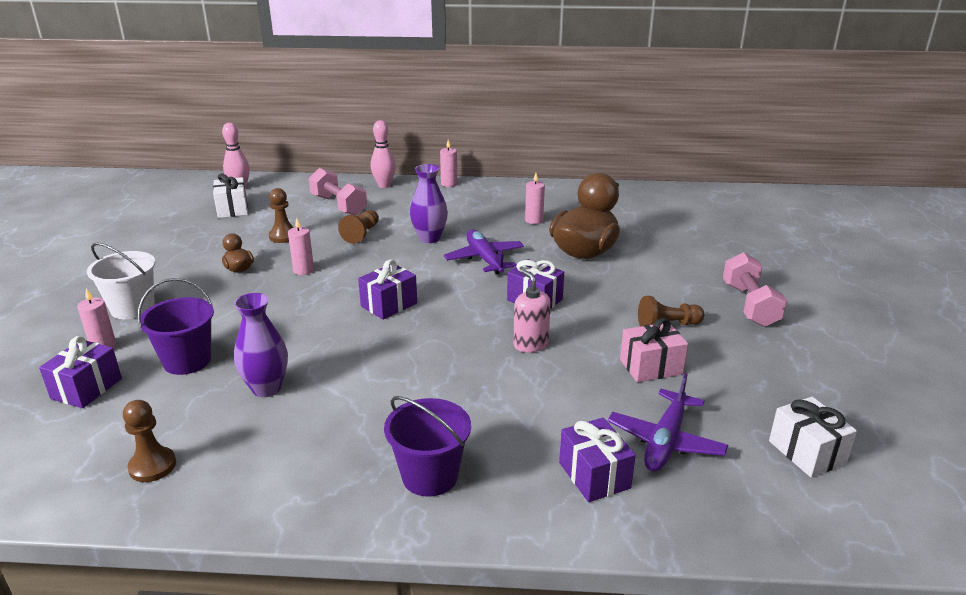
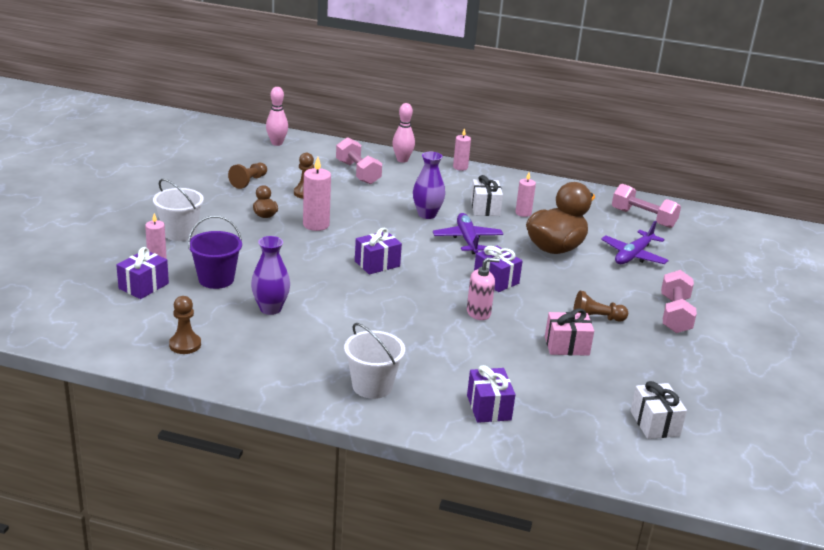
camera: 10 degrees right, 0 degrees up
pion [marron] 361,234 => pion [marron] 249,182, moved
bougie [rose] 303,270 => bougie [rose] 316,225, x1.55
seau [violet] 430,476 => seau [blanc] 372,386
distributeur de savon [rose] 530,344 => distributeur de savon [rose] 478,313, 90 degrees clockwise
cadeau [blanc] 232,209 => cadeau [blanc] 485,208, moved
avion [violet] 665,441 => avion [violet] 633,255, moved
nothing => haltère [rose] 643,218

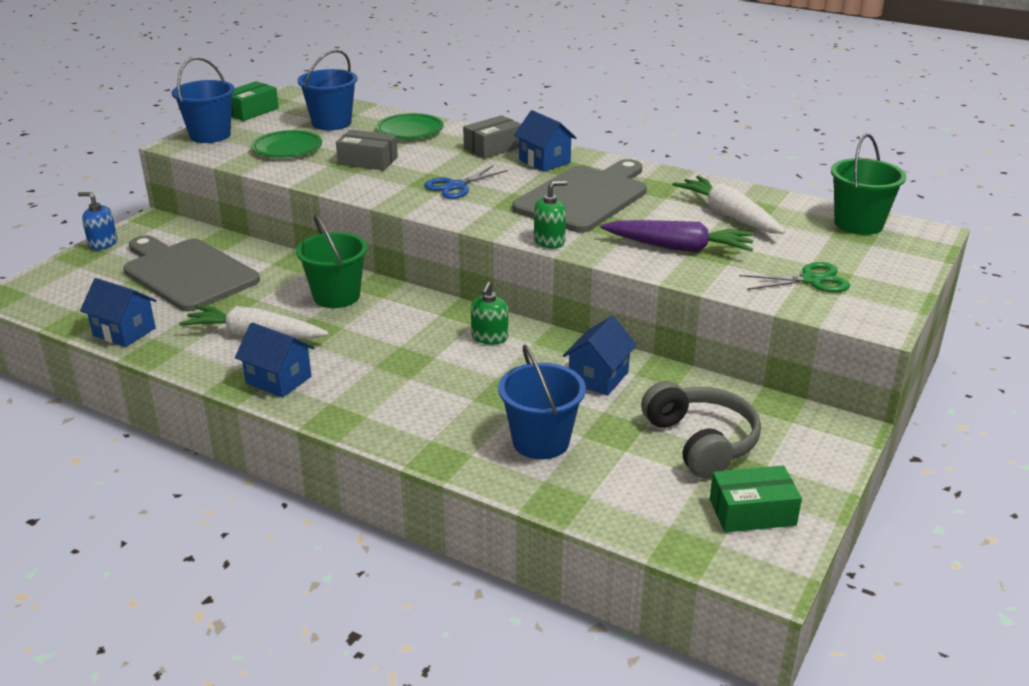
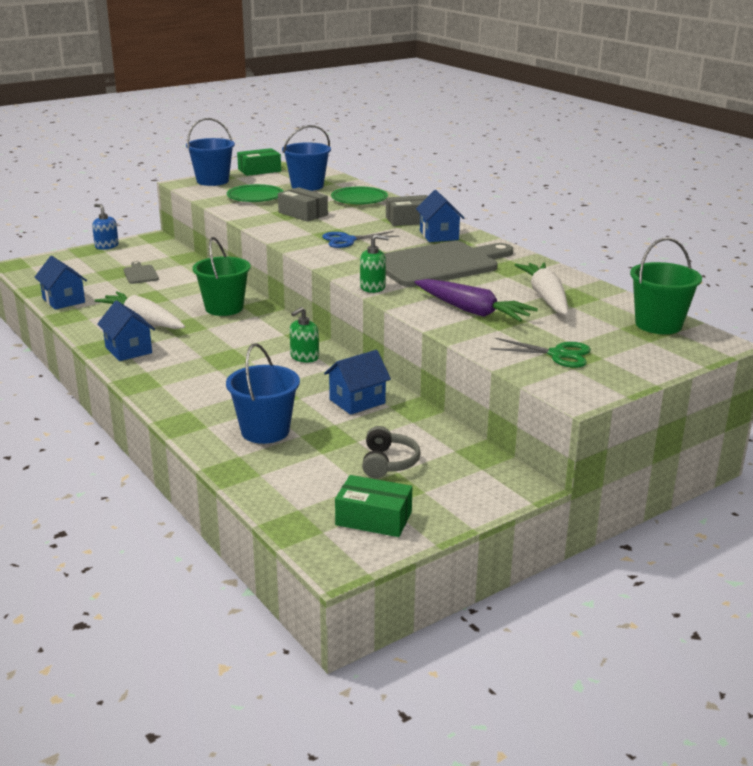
camera: 25 degrees right, 5 degrees down
planche à découper [gris] 187,273 => planche à découper [gris] 140,274, x0.42
casque audio [gris] 701,442 => casque audio [gris] 388,463, x0.63

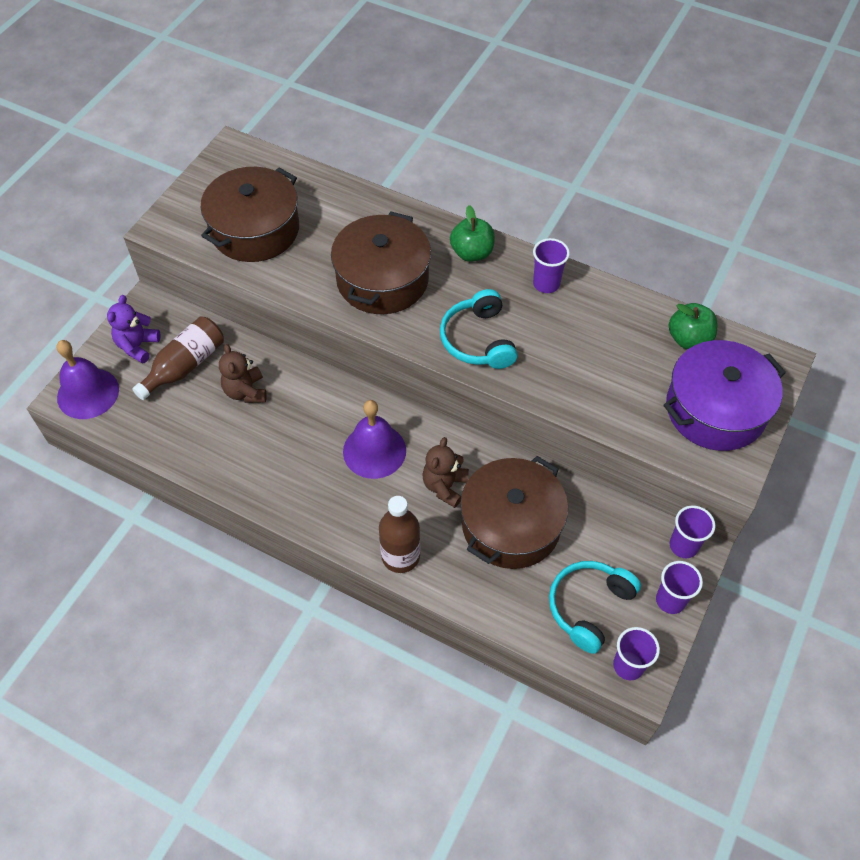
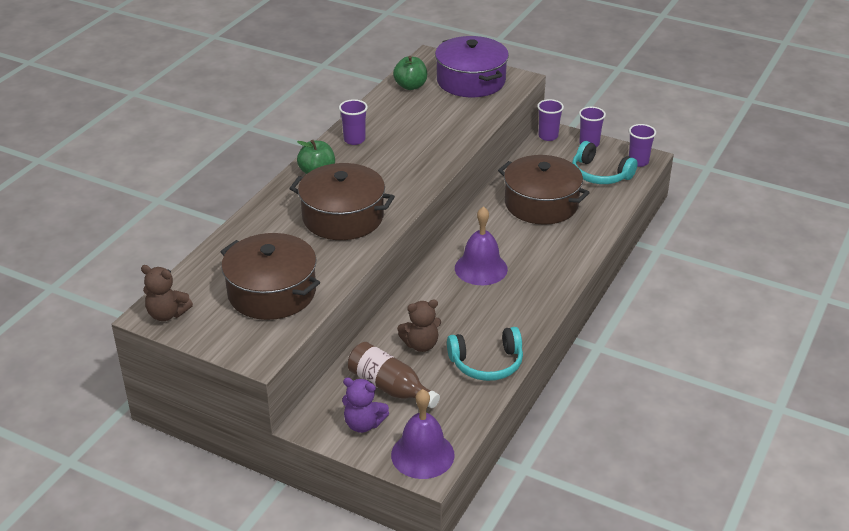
camera: 90 degrees left, 20 degrees down
ours en peluche [marron] 445,486 => ours en peluche [marron] 167,314, moved
casque audio [turquoise] 478,340 => casque audio [turquoise] 487,363, moved
bouteille [marron] 400,556 => nothing

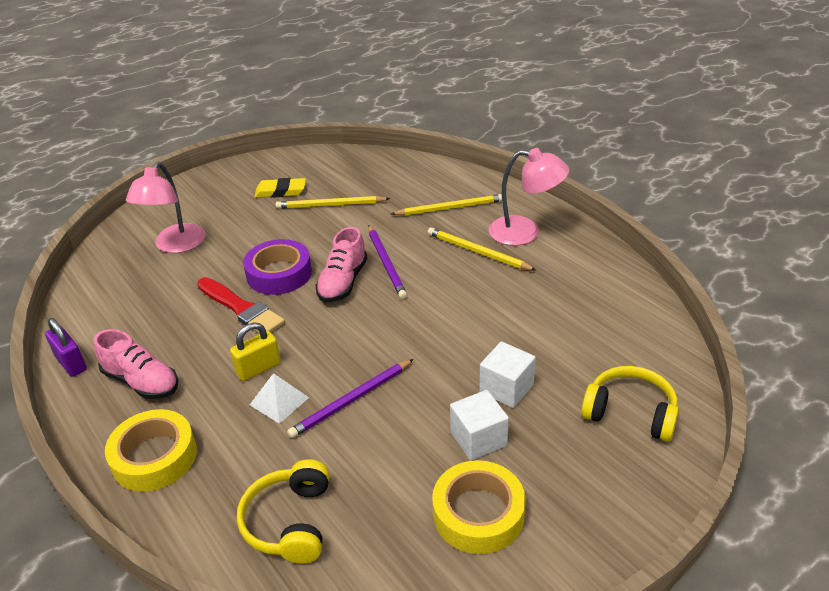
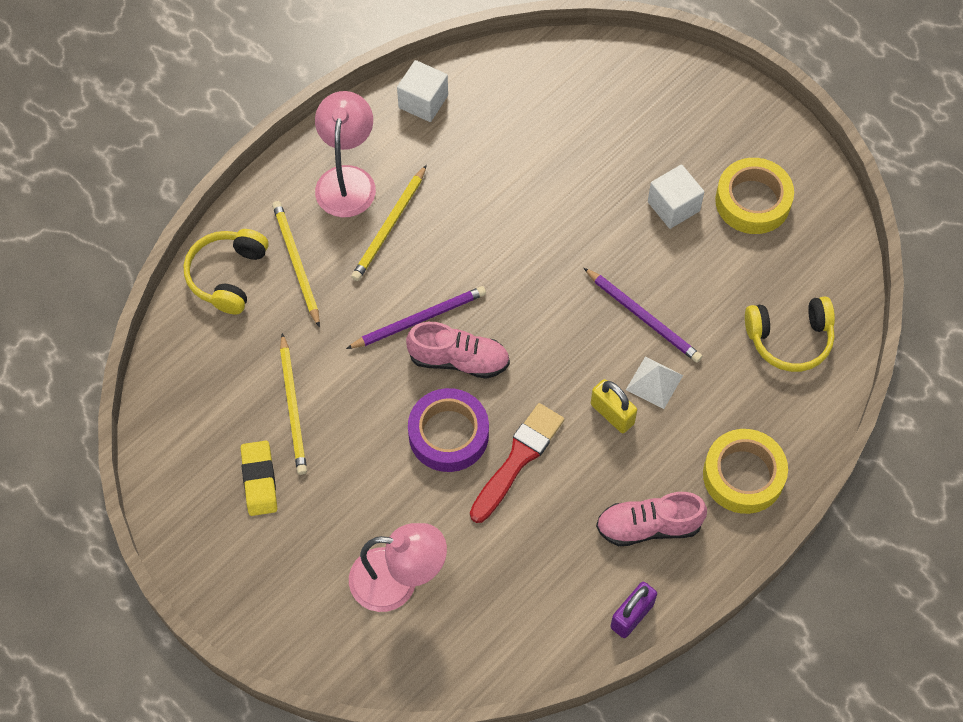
camera: 100 degrees left, 25 degrees up
casque audio [jaune] 630,413 => casque audio [jaune] 228,276, moved
cube [blanc] 506,388 => cube [blanc] 423,102, moved
chaussure [rose] 141,382 => chaussure [rose] 648,526, 120 degrees counterclockwise

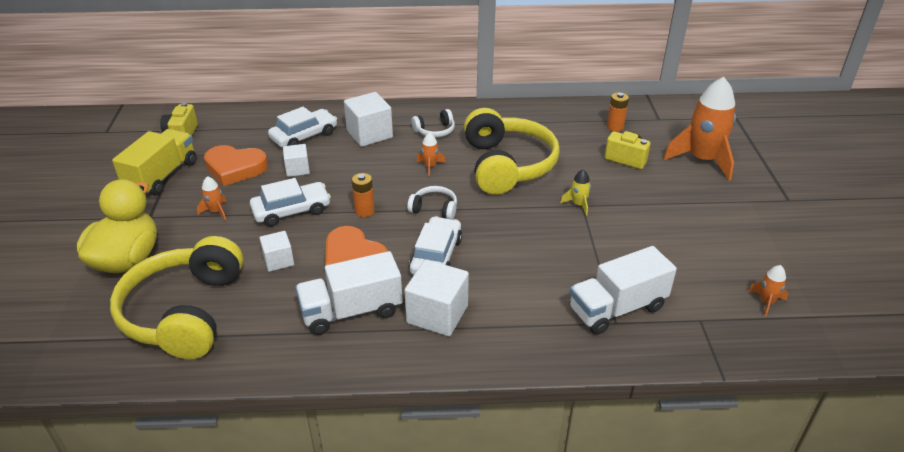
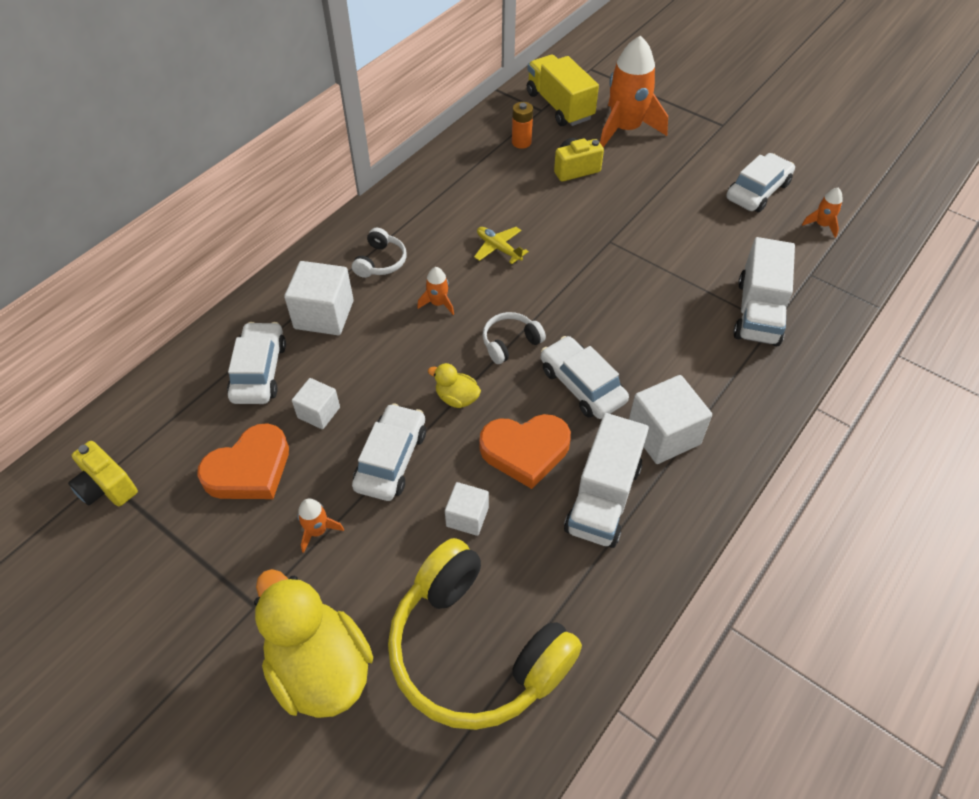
camera: 50 degrees left, 15 degrees up
pile [orange] 364,211 => canard [jaune] 457,398
casque audio [jaune] 507,165 => avion [jaune] 498,248
camion [jaune] 162,176 => camion [jaune] 559,106, moved
nothing => voiture [blanc] 758,191
fusée [jaune] 578,204 => nothing

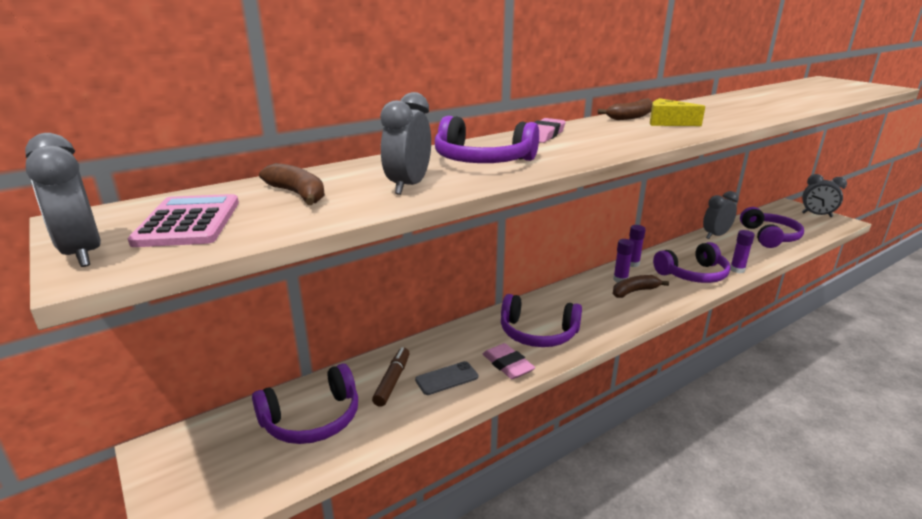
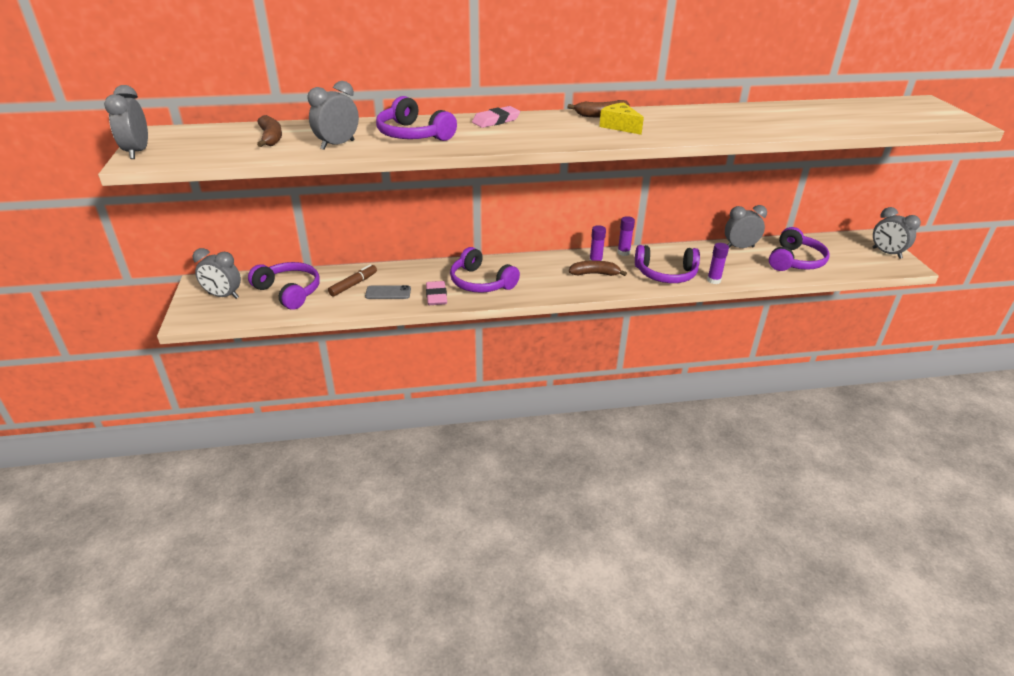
camera: 25 degrees right, 10 degrees up
nothing => réveil [gris] 223,296
casque audio [violet] 312,419 => casque audio [violet] 289,292, 135 degrees counterclockwise
calculatrice [rose] 188,222 => nothing

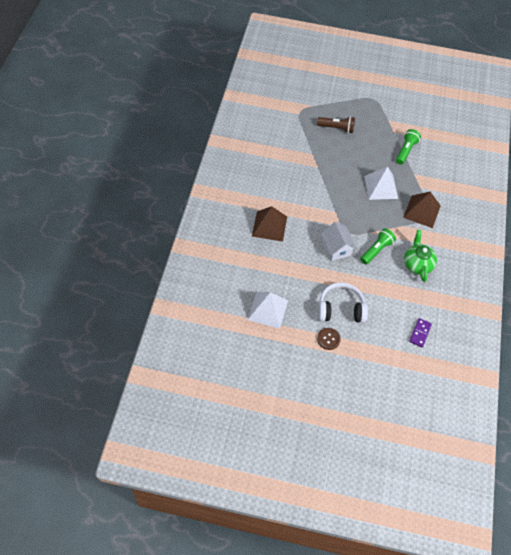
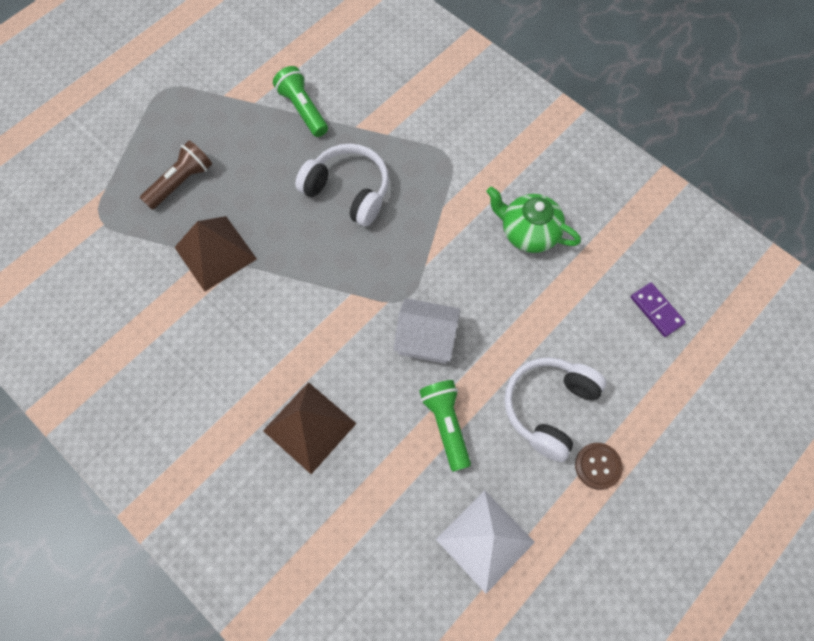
camera: 55 degrees left, 10 degrees up
pyramide [marron] 422,211 => pyramide [marron] 215,253, moved
pyramide [blanc] 381,187 => casque audio [blanc] 348,191
lampe de poche [vert] 376,250 => lampe de poche [vert] 446,424, moved

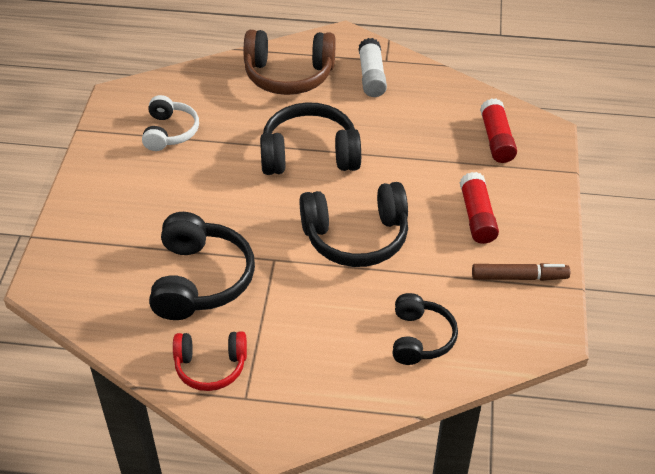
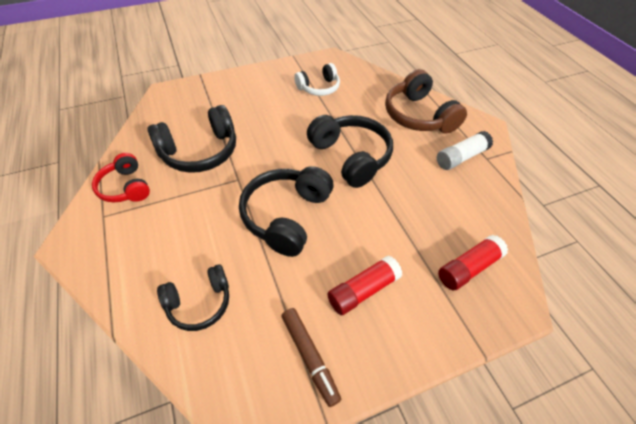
camera: 60 degrees right, 5 degrees up
casque audio [noir] 356,237 => casque audio [noir] 286,216, 60 degrees clockwise

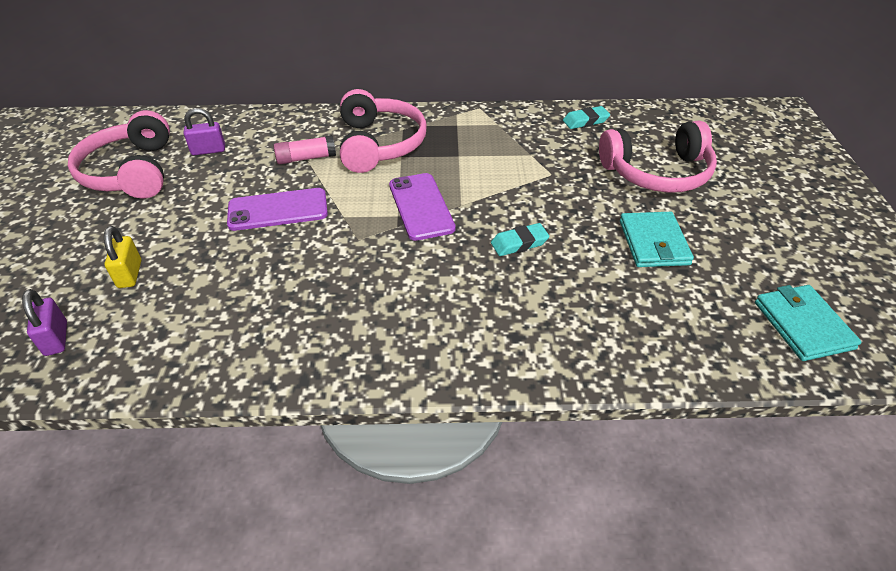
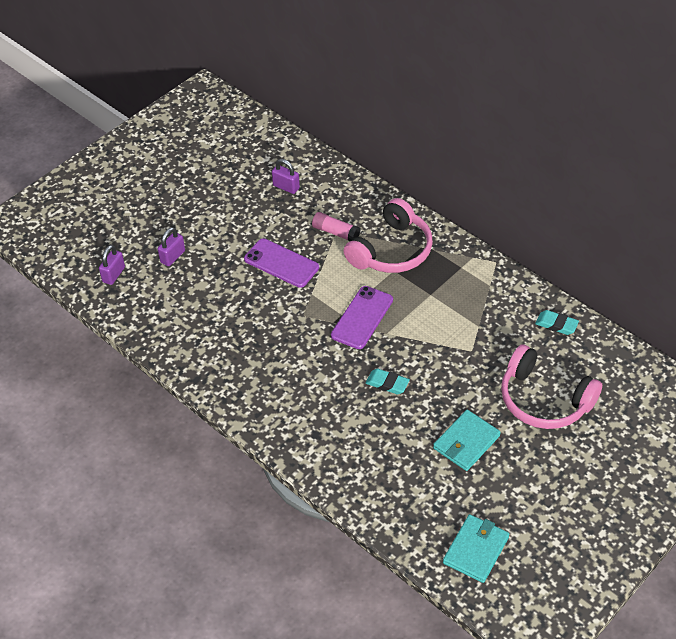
camera: 45 degrees right, 5 degrees up
cadenas [jaune] 130,274 => cadenas [violet] 172,257
casque audio [rose] 131,172 => nothing

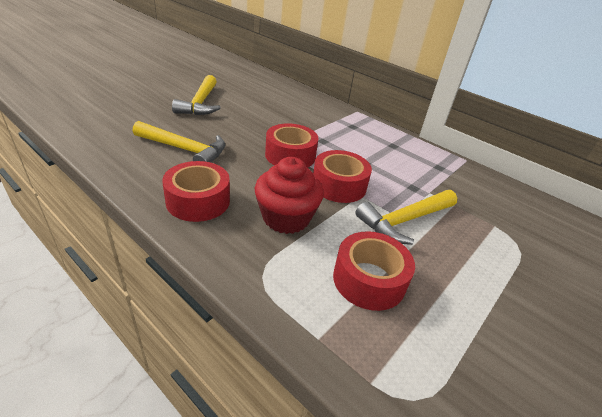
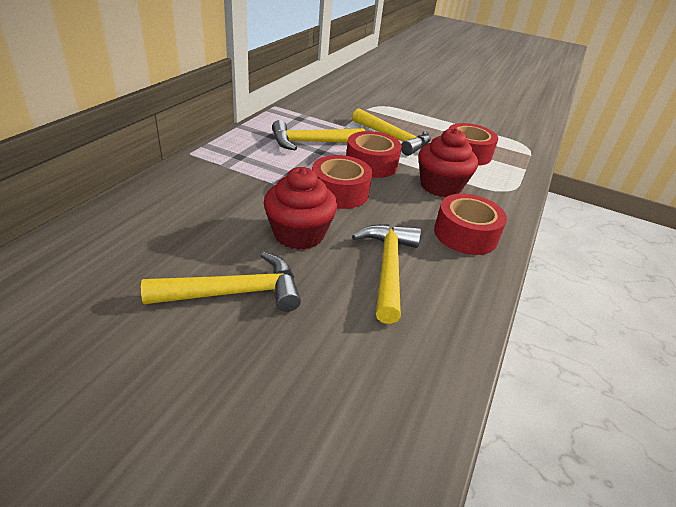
camera: 105 degrees left, 0 degrees up
nothing => muffin [rouge] 299,234
nothing => marteau [jaune] 311,143

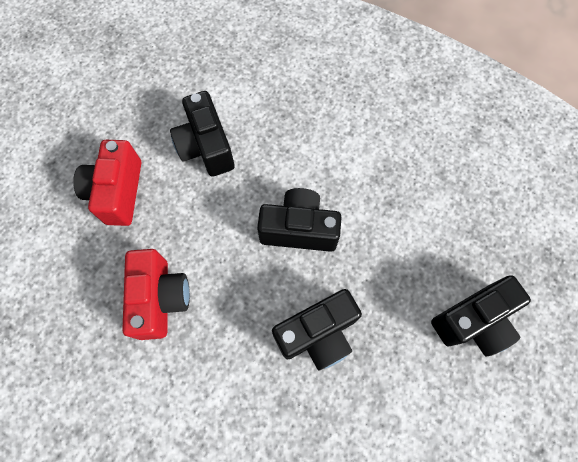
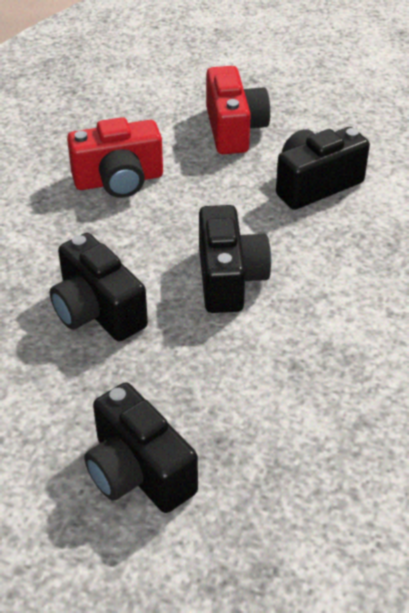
camera: 80 degrees right, 25 degrees down
appareil photo [rouge] 118,192 => appareil photo [rouge] 234,129, 90 degrees clockwise

